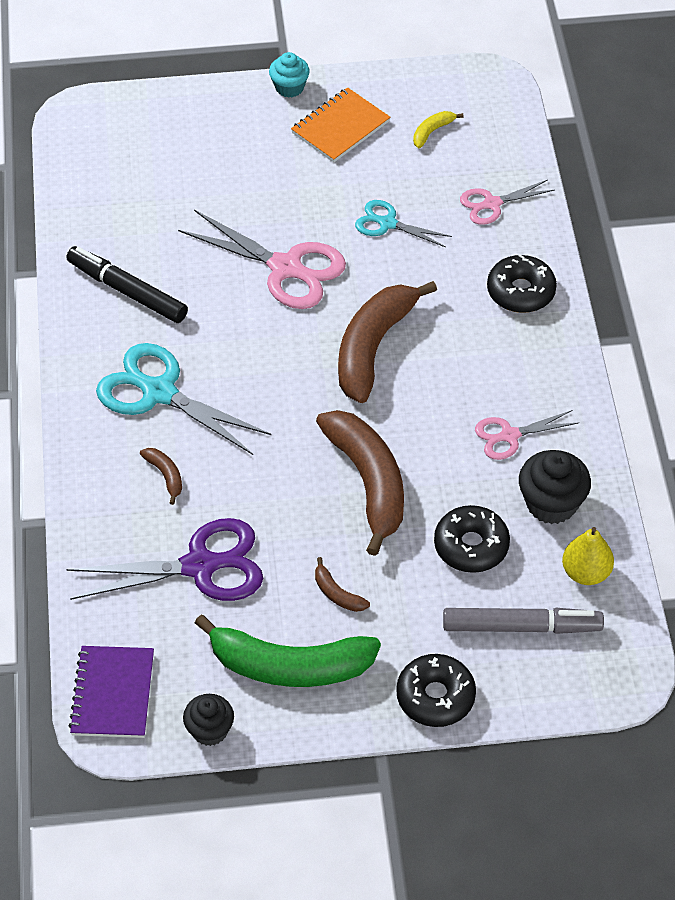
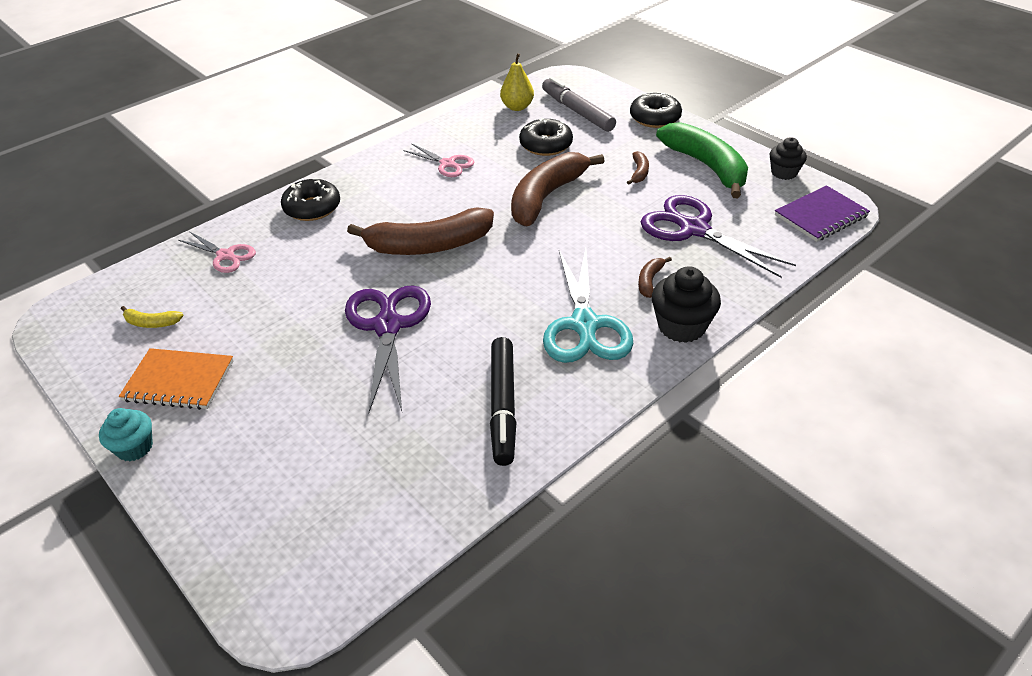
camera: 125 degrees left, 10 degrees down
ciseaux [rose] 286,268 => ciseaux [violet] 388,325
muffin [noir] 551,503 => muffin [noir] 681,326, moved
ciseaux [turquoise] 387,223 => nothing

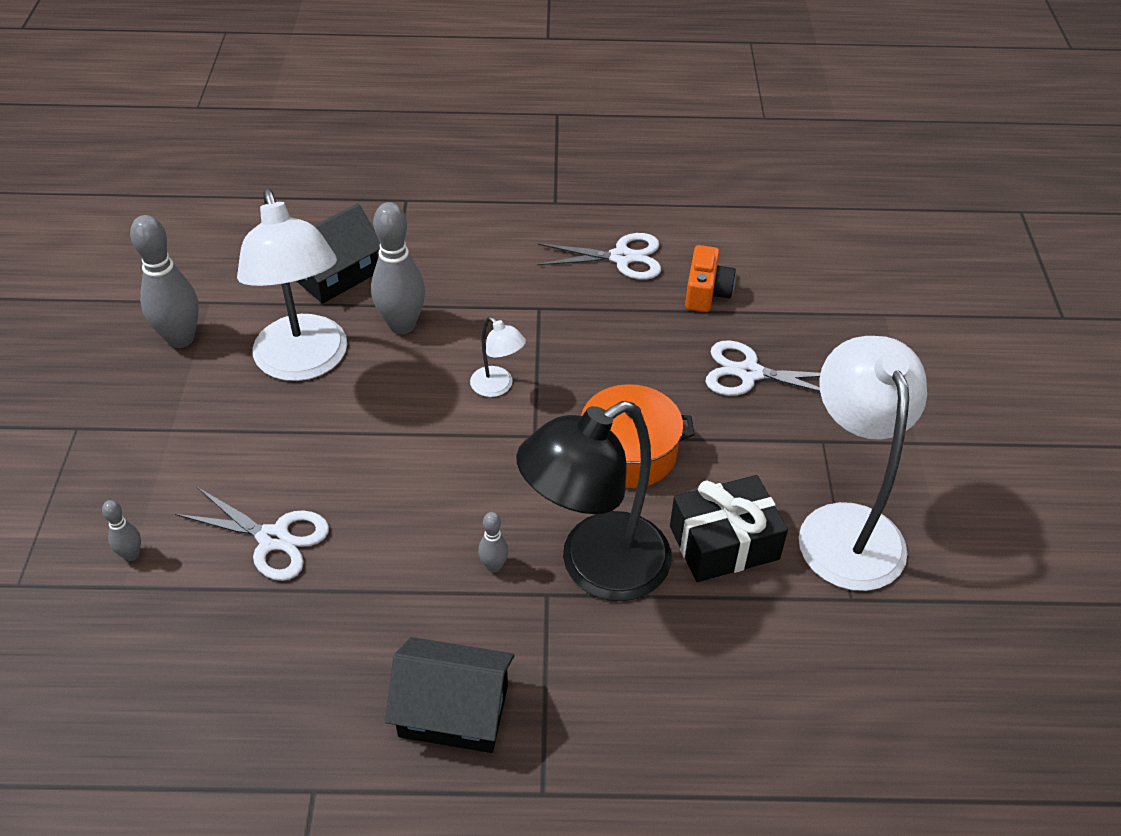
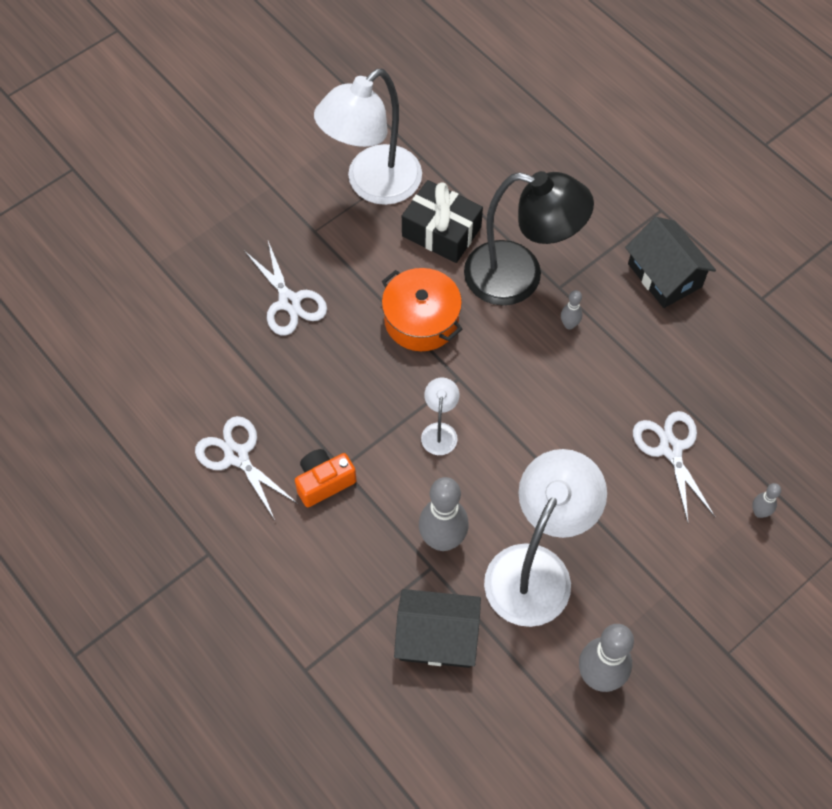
camera: 130 degrees left, 15 degrees up
appareil photo [orange] 706,293 => appareil photo [orange] 324,482, moved

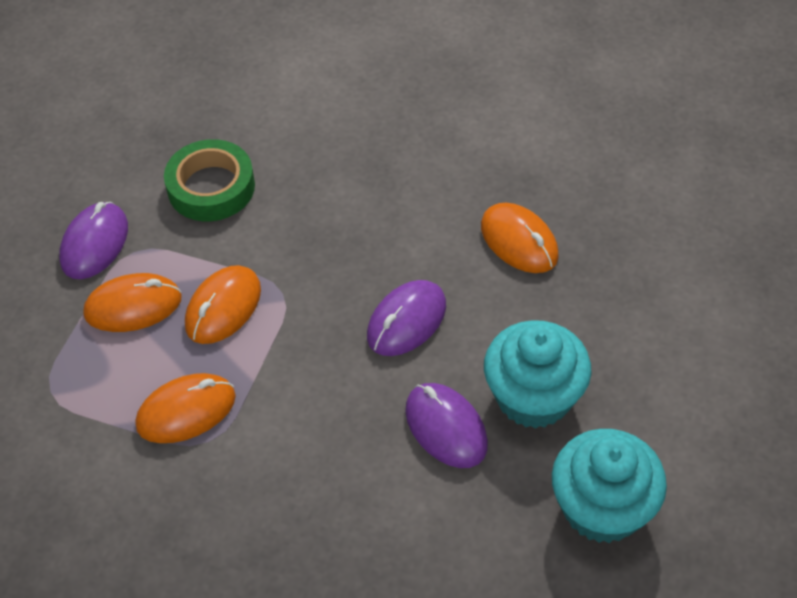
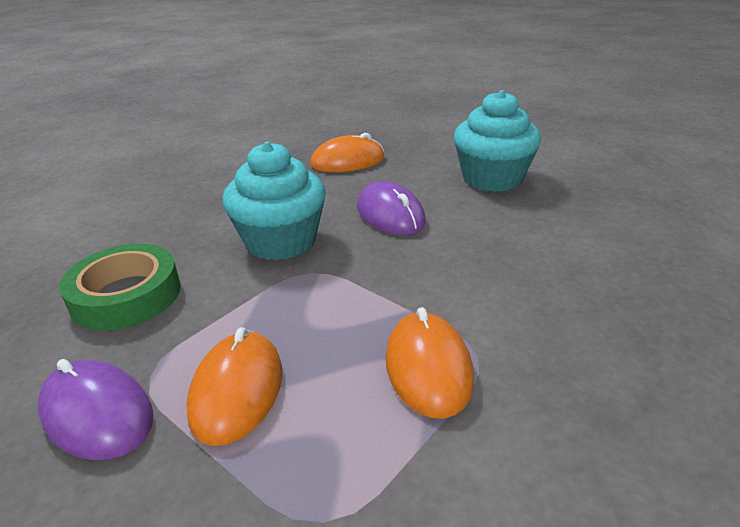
camera: 70 degrees left, 20 degrees down
muffin [turquoise] 602,507 => muffin [turquoise] 281,241, moved
souris [orange] 223,307 => nothing
souris [violet] 446,427 => nothing

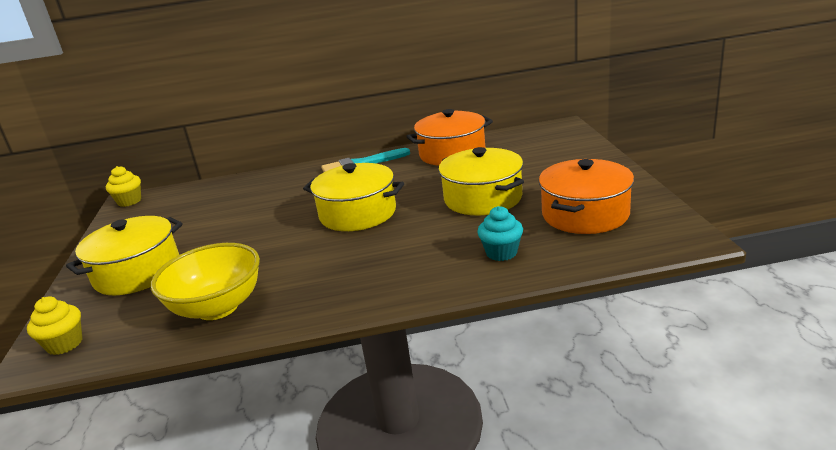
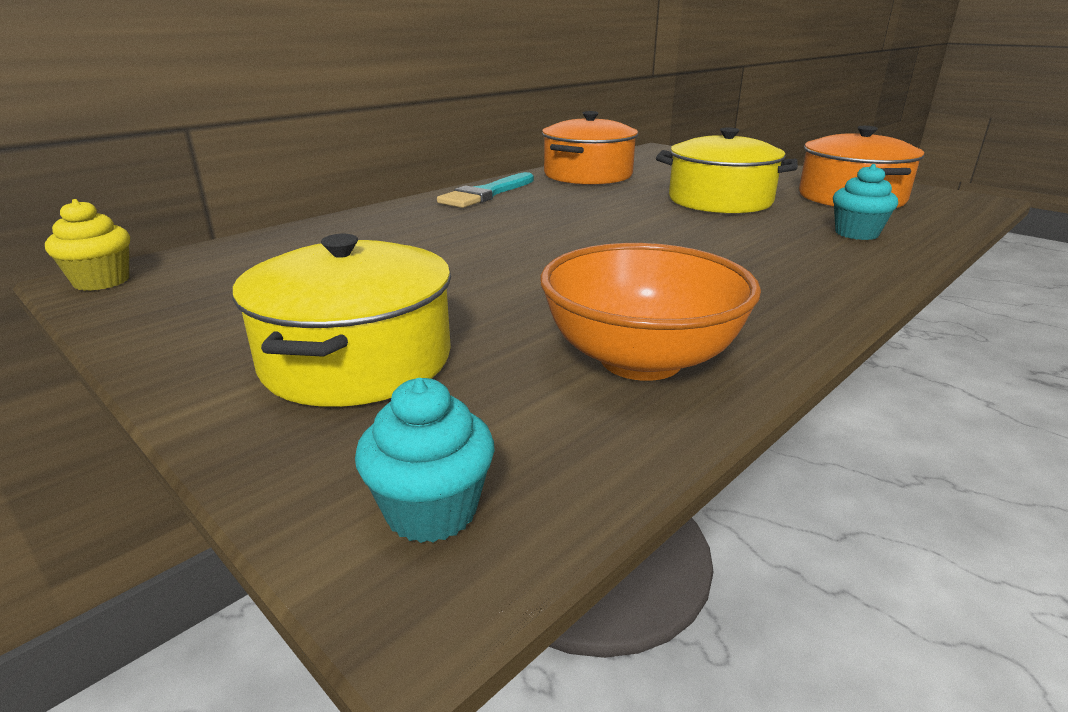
camera: 40 degrees left, 0 degrees up
muffin [jaune] 65,344 => muffin [turquoise] 431,511
bol [jaune] 217,307 => bol [orange] 640,360
marmite [jaune] 358,213 => nothing

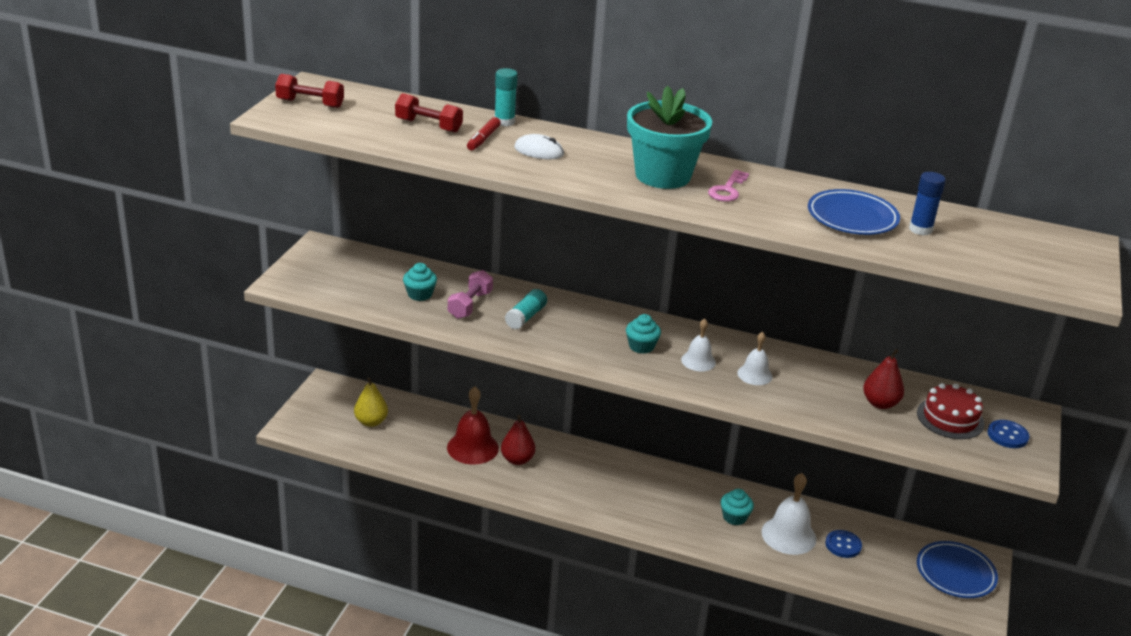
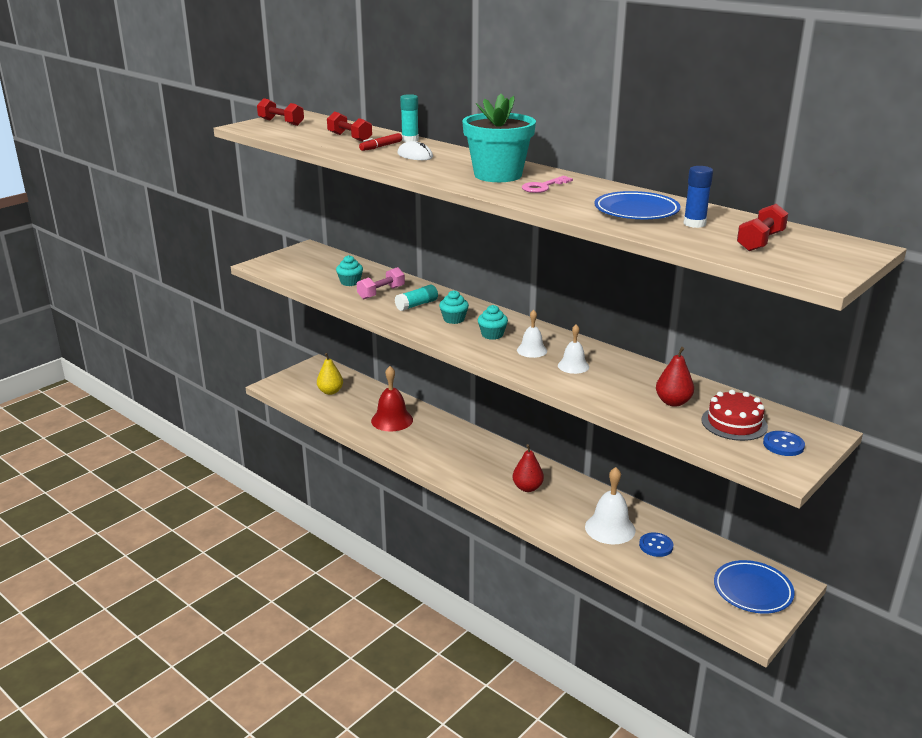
camera: 25 degrees right, 5 degrees down
muffin [turquoise] 734,517 => muffin [turquoise] 454,319, moved
poire [rouge] 517,460 => poire [rouge] 527,488, moved
nothing => haltère [rouge] 760,241

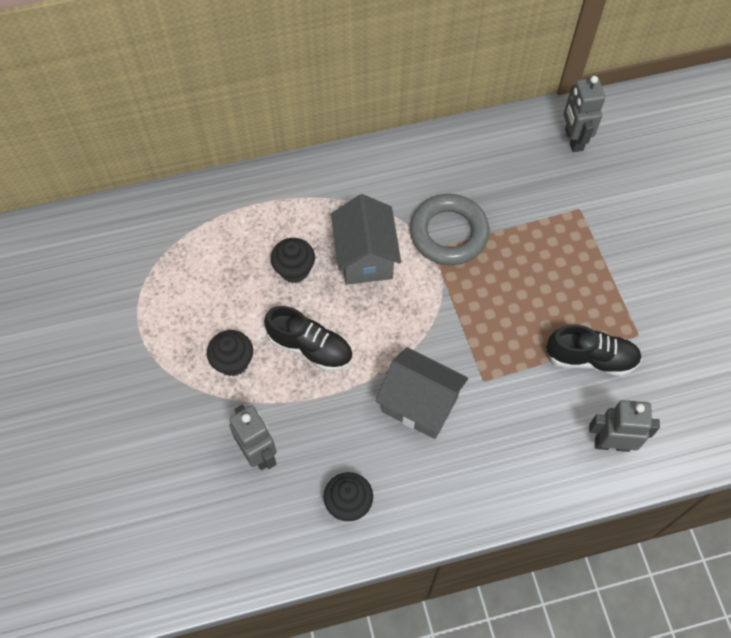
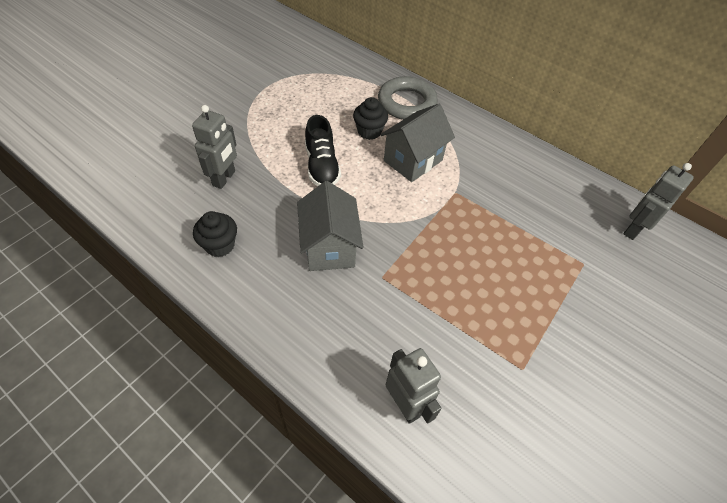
camera: 50 degrees right, 10 degrees down
anneau [gris] 449,233 => anneau [gris] 407,103, moved
muffin [noir] 233,362 => nothing
chaussure [noir] 591,358 => nothing

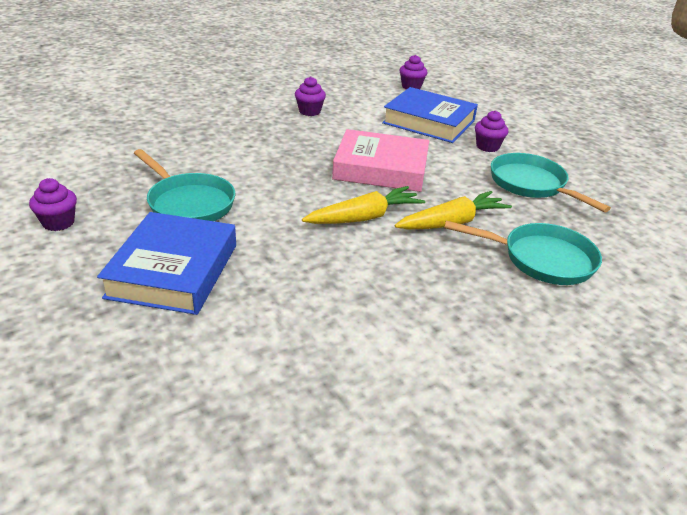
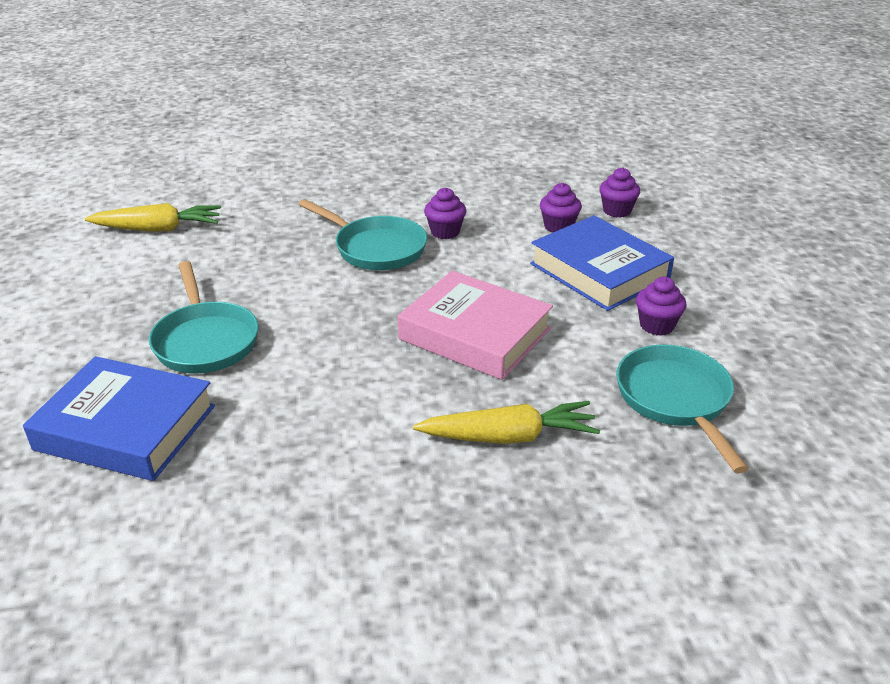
camera: 25 degrees right, 0 degrees up
livre [bleu] 173,270 => livre [bleu] 126,428, 75 degrees clockwise
carotte [jaune] 365,217 => carotte [jaune] 159,229, moved
poêle [turquoise] 542,259 => poêle [turquoise] 376,248, moved
muffin [violet] 58,222 => muffin [violet] 558,227, moved

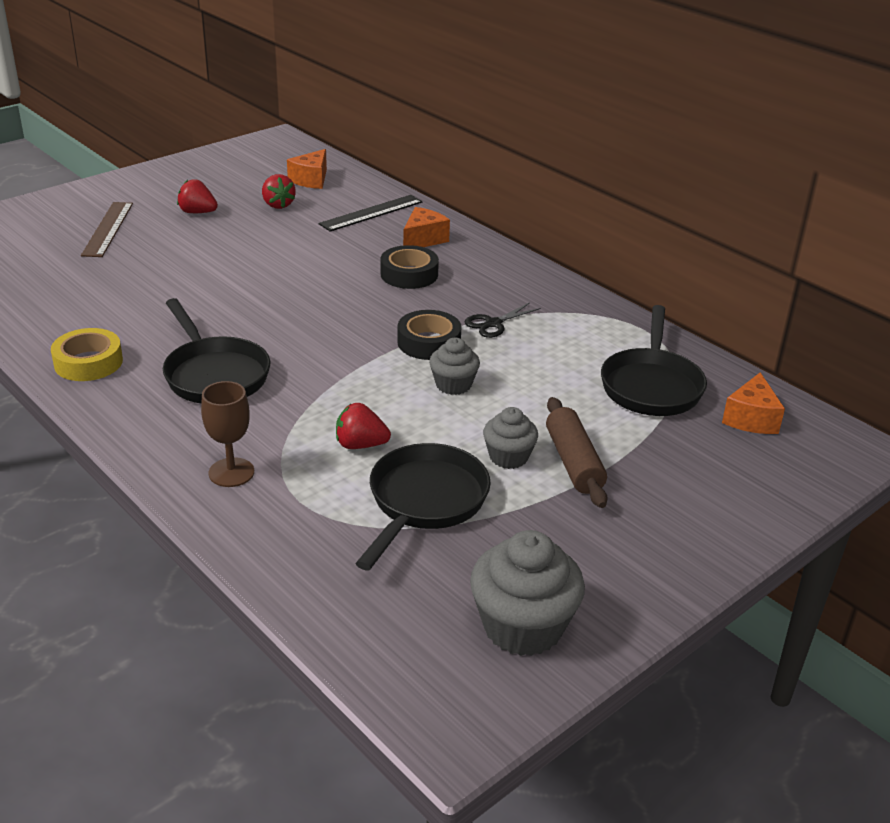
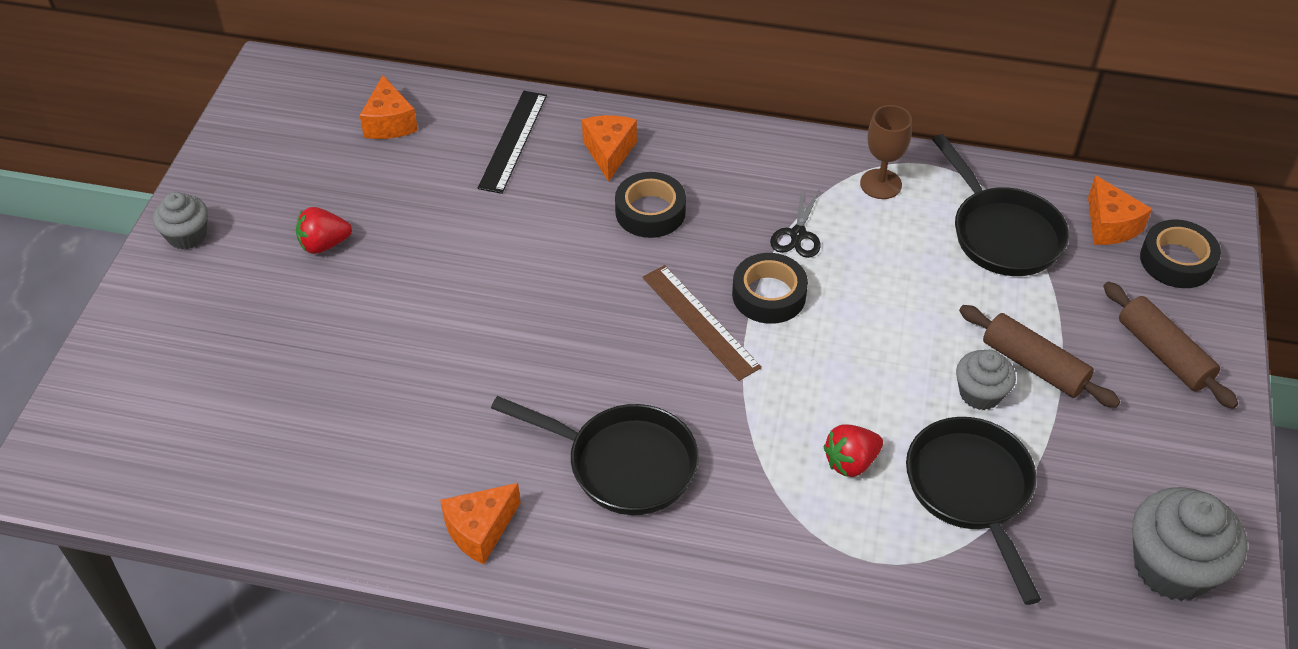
camera: 35 degrees left, 15 degrees up
muffin [gris] 453,385 => muffin [gris] 187,236, moved
ruban adhésif [jaune] 88,362 => fromage [orange] 480,530
règle [marron] 108,229 => règle [marron] 700,321, moved
verre à pied [marron] 231,472 => verre à pied [marron] 880,184, moved
nothing => rouleau à pâtisserie [marron] 1163,354
nothing => ruban adhésif [noir] 1176,261
fraise [rouge] 278,205 => nothing

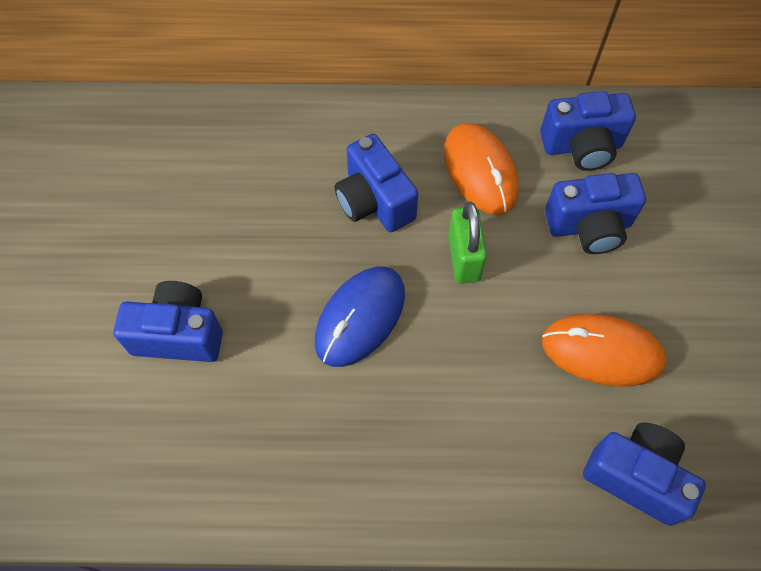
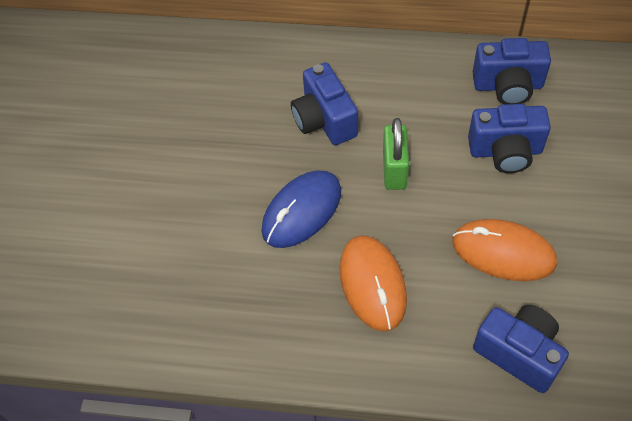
camera: 10 degrees right, 5 degrees down
souris [orange] 480,171 => souris [orange] 372,284, moved
appareil photo [bleu] 179,334 => nothing

